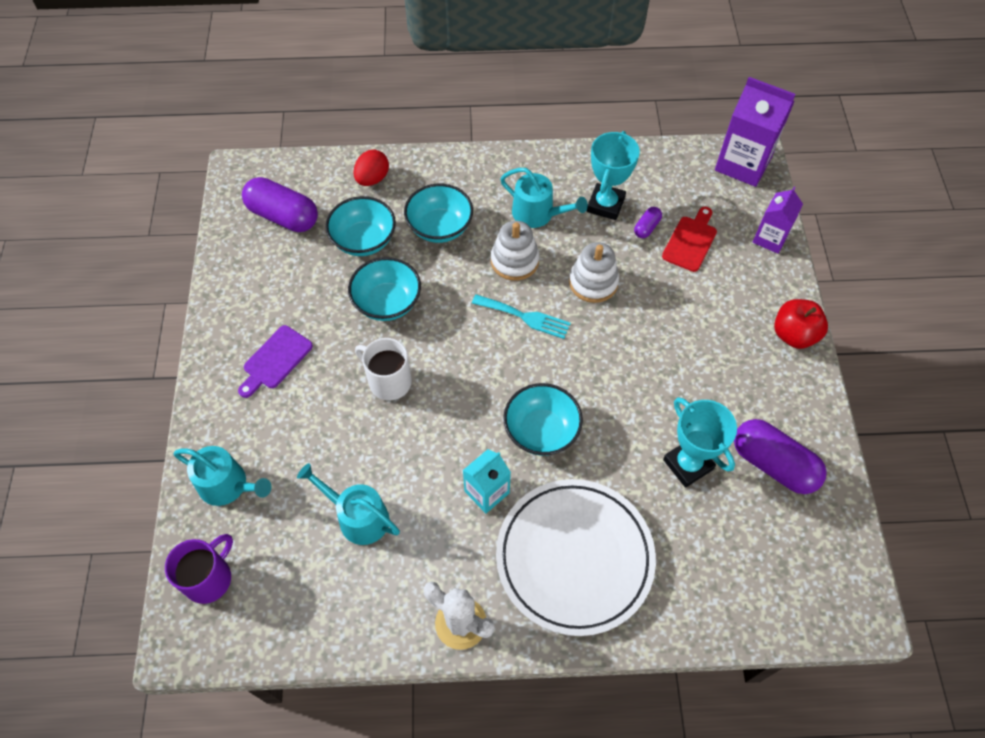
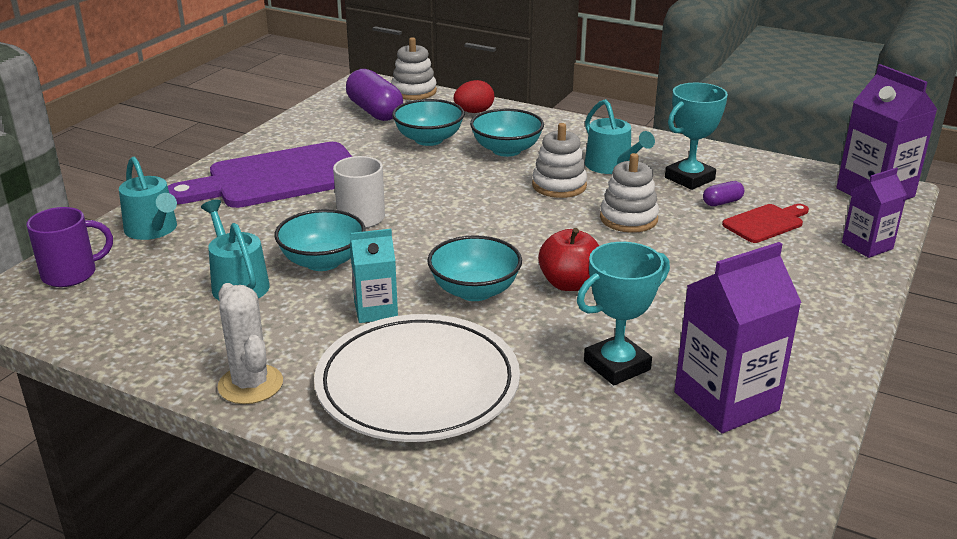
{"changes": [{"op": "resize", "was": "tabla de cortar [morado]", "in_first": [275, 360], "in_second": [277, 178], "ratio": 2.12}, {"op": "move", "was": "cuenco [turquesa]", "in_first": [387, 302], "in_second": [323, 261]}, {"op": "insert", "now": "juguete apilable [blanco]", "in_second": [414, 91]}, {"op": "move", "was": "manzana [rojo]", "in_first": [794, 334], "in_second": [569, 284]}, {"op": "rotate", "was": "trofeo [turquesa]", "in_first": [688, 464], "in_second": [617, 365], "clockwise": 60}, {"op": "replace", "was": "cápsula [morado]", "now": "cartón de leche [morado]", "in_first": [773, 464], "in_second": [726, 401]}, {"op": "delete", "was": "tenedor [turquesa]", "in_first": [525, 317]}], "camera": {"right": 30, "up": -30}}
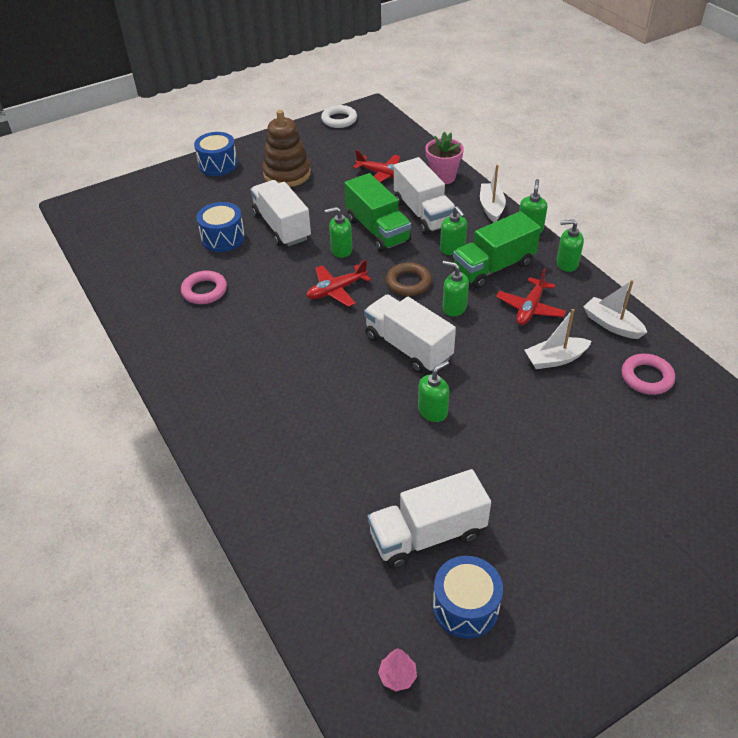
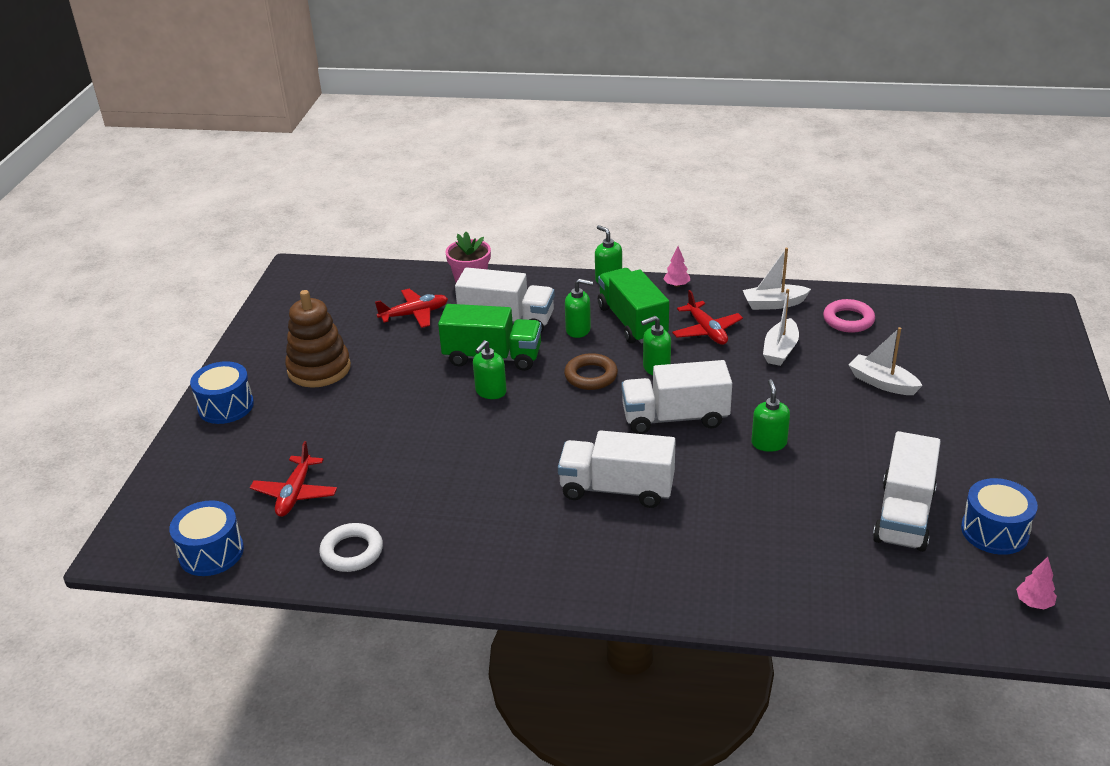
{"changes": [{"op": "move", "was": "tambor [azul]", "in_first": [223, 238], "in_second": [211, 552]}, {"op": "move", "was": "avión [rojo]", "in_first": [336, 290], "in_second": [295, 493]}, {"op": "move", "was": "anillo [blanco]", "in_first": [339, 120], "in_second": [352, 552]}, {"op": "move", "was": "camión [blanco]", "in_first": [282, 227], "in_second": [617, 489]}, {"op": "rotate", "was": "camión [verde]", "in_first": [493, 267], "in_second": [632, 322], "clockwise": 150}, {"op": "replace", "was": "dispensador de jabón [verde]", "now": "árbol [rosa]", "in_first": [567, 263], "in_second": [676, 285]}, {"op": "move", "was": "barco [blanco]", "in_first": [491, 207], "in_second": [882, 383]}, {"op": "delete", "was": "anillo [rosa]", "in_first": [204, 291]}], "camera": {"right": -50, "up": -10}}
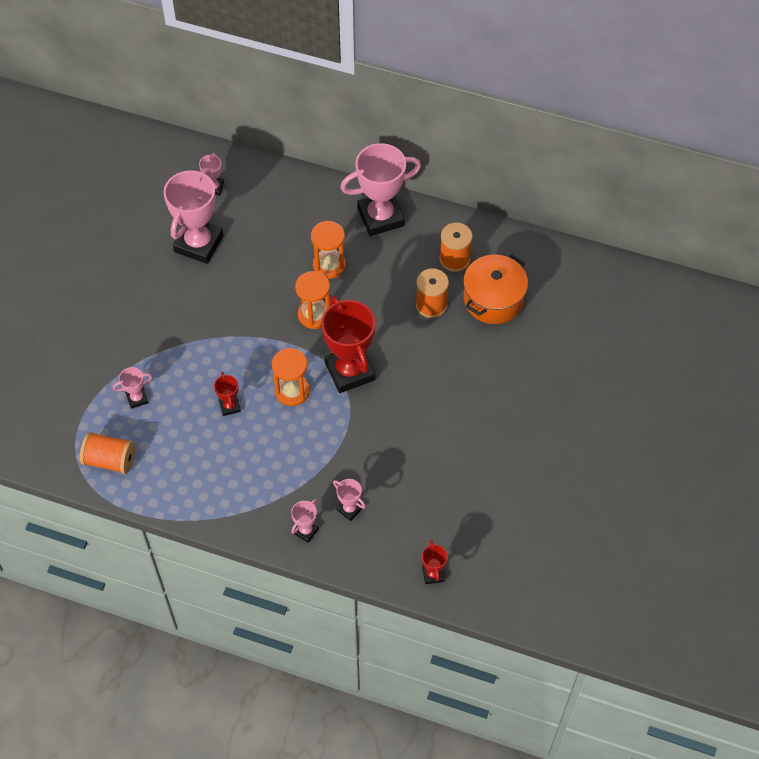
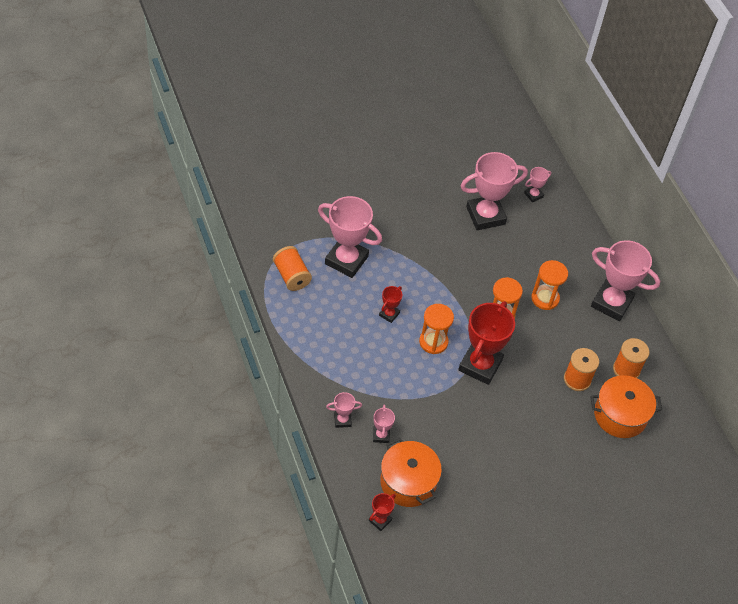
{"changes": [{"op": "resize", "was": "trofeo [rosa]", "in_first": [137, 398], "in_second": [346, 260], "ratio": 2.18}, {"op": "insert", "now": "olla [naranja]", "in_second": [408, 482]}], "camera": {"right": 45, "up": -5}}
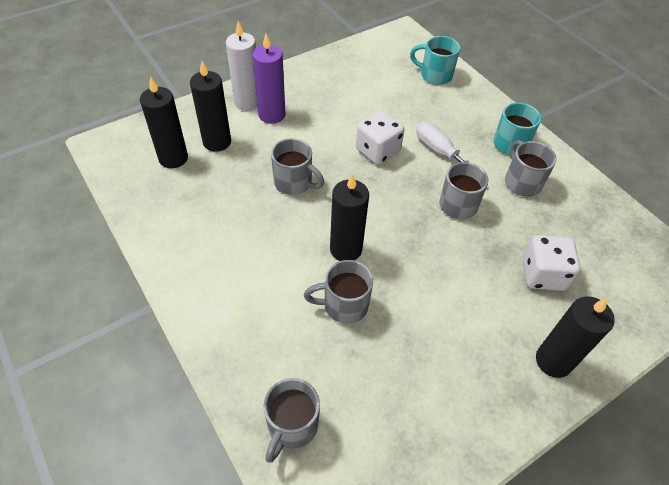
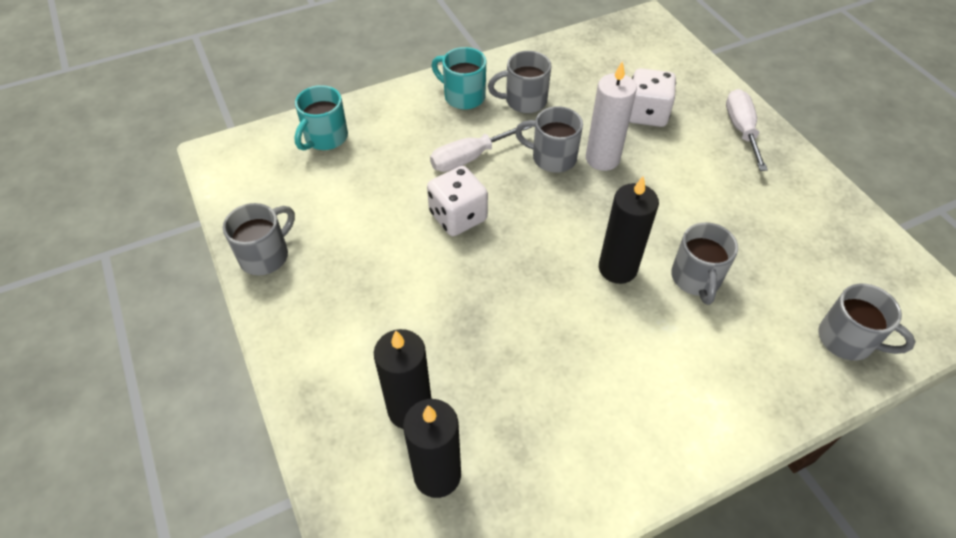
{"changes": [{"op": "move", "was": "taza [gris]", "in_first": [294, 183], "in_second": [266, 255]}, {"op": "move", "was": "vela [blanco]", "in_first": [247, 102], "in_second": [602, 159]}, {"op": "replace", "was": "vela [negro]", "now": "destornillador [blanco]", "in_first": [553, 361], "in_second": [741, 129]}, {"op": "delete", "was": "vela [morado]", "in_first": [272, 115]}], "camera": {"right": -80, "up": 0}}
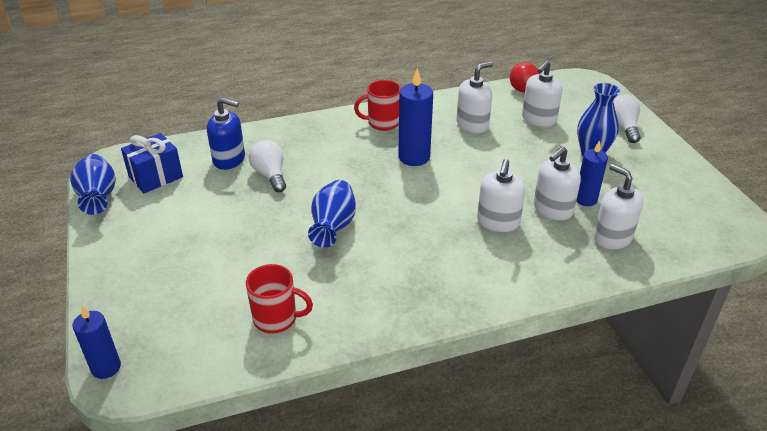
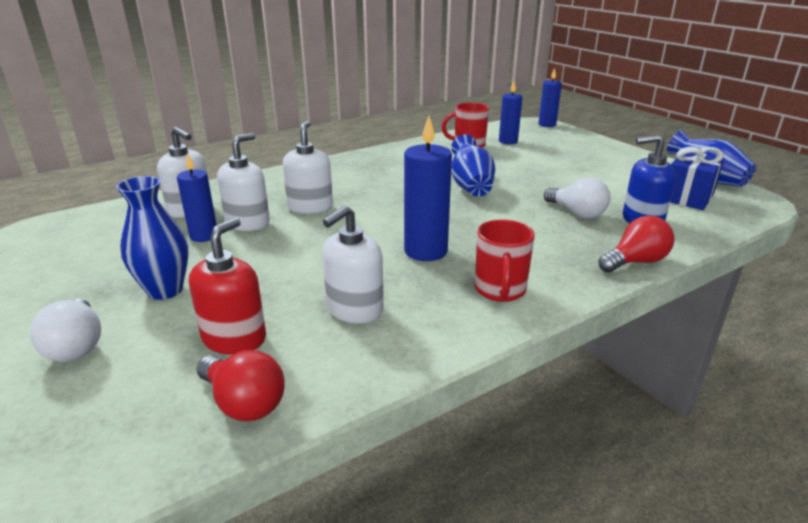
{"changes": [{"op": "recolor", "was": "dispensador de jabón [blanco]", "now": "dispensador de jabón [rojo]", "in_first": [538, 119], "in_second": [234, 338]}, {"op": "rotate", "was": "taza [rojo]", "in_first": [382, 123], "in_second": [500, 290], "clockwise": 120}, {"op": "insert", "now": "vela [azul]", "in_second": [508, 141]}, {"op": "insert", "now": "bombilla [rojo]", "in_second": [635, 262]}], "camera": {"right": 165, "up": -10}}
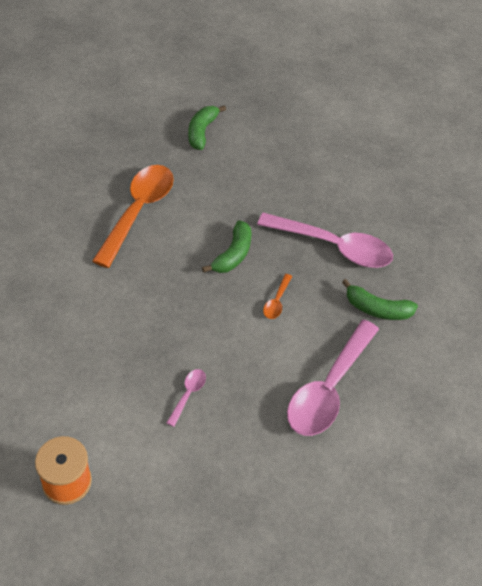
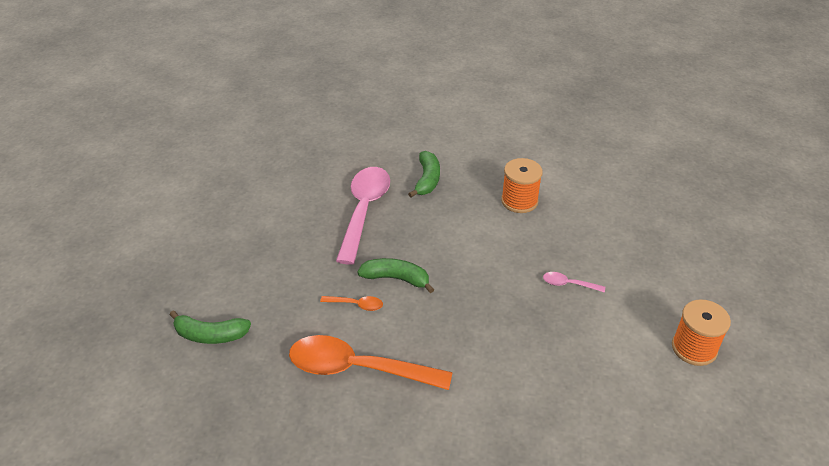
{"changes": [{"op": "move", "was": "cuchara [naranja]", "in_first": [276, 301], "in_second": [356, 305]}, {"op": "replace", "was": "cuchara [rosa]", "now": "carrete [naranja]", "in_first": [328, 388], "in_second": [519, 201]}], "camera": {"right": -95, "up": -10}}
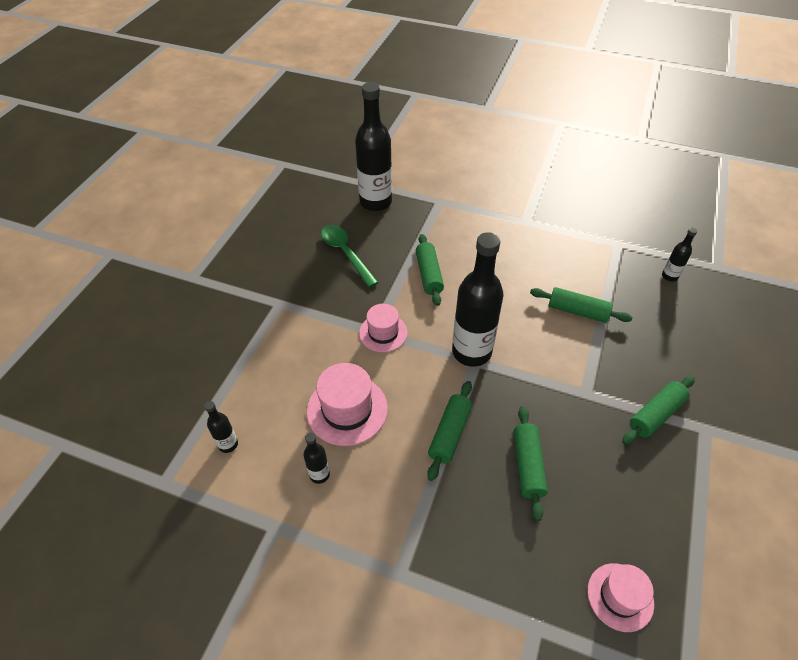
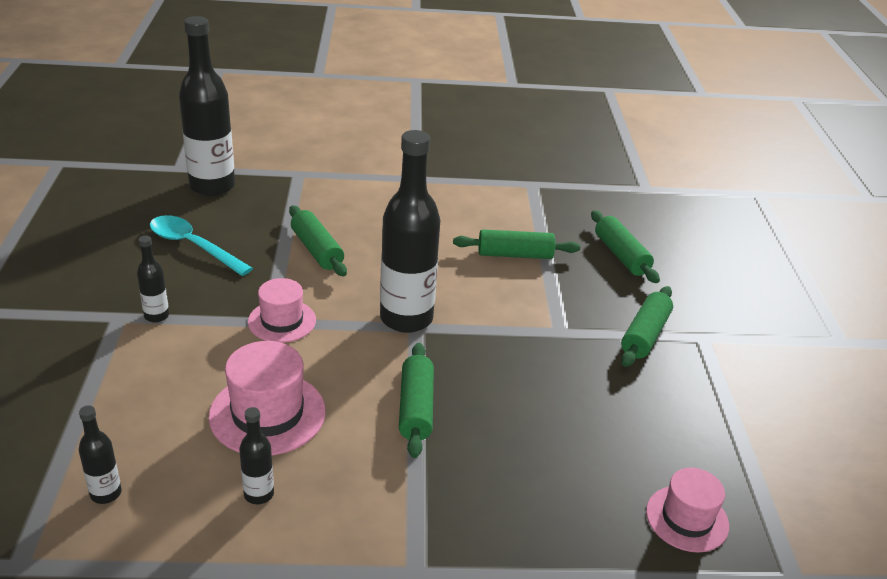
{"changes": [{"op": "move", "was": "botella [negro]", "in_first": [669, 276], "in_second": [156, 316]}, {"op": "recolor", "was": "cuchara [verde]", "now": "cuchara [turquesa]", "in_first": [345, 253], "in_second": [193, 246]}, {"op": "move", "was": "rodillo [verde]", "in_first": [528, 465], "in_second": [621, 255]}], "camera": {"right": -25, "up": -15}}
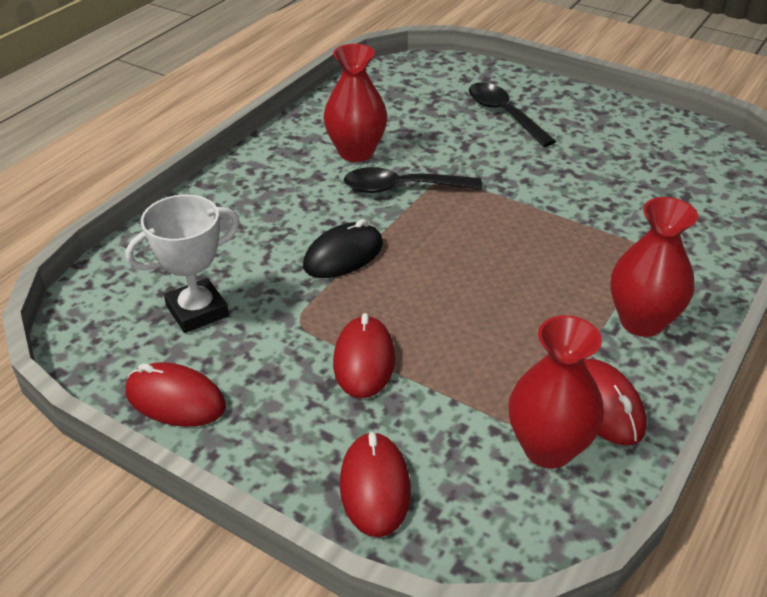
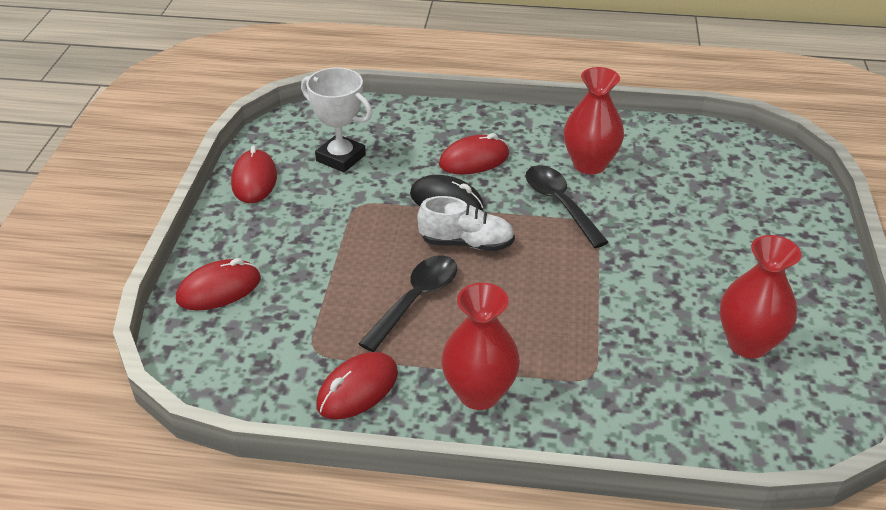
{"changes": [{"op": "move", "was": "cuchara [negro]", "in_first": [504, 114], "in_second": [416, 300]}, {"op": "insert", "now": "zapato [blanco]", "in_second": [466, 243]}, {"op": "move", "was": "ratón [rojo]", "in_first": [364, 361], "in_second": [474, 160]}, {"op": "move", "was": "florero [rojo]", "in_first": [548, 448], "in_second": [748, 343]}], "camera": {"right": 65, "up": 0}}
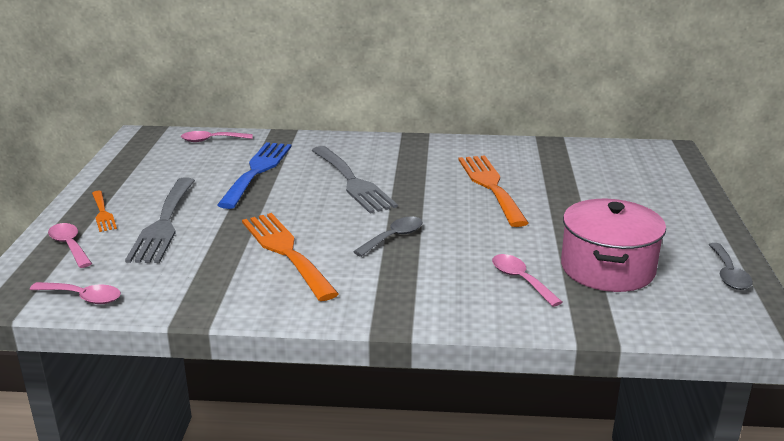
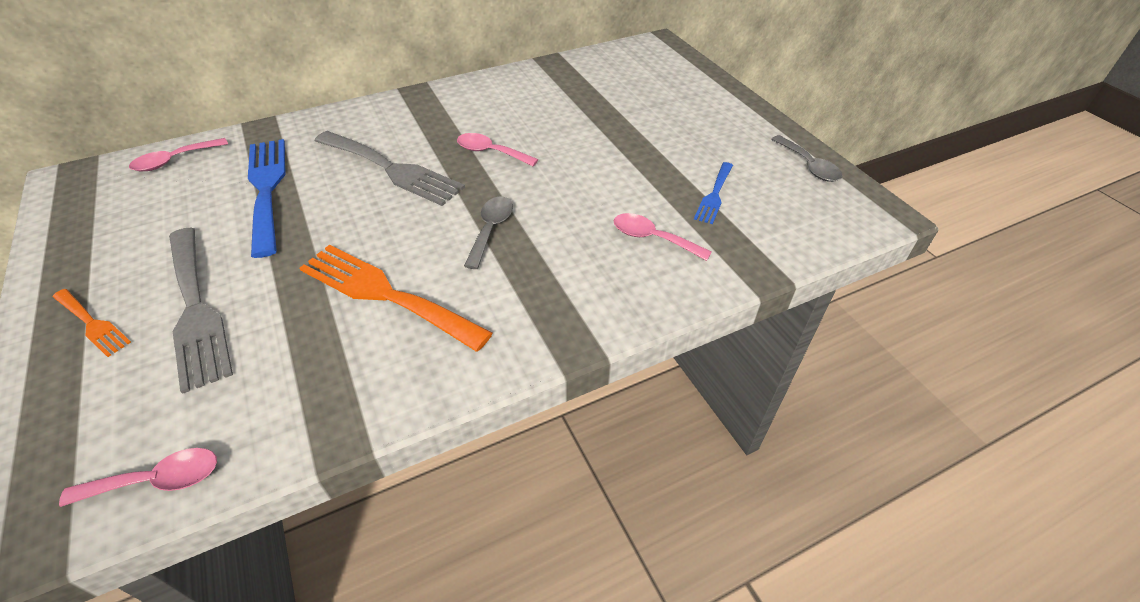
{"changes": [{"op": "move", "was": "cuchara [rosa]", "in_first": [69, 245], "in_second": [490, 152]}, {"op": "replace", "was": "olla [rosa]", "now": "tenedor [azul]", "in_first": [607, 268], "in_second": [714, 195]}, {"op": "delete", "was": "tenedor [naranja]", "in_first": [490, 186]}], "camera": {"right": -30, "up": 20}}
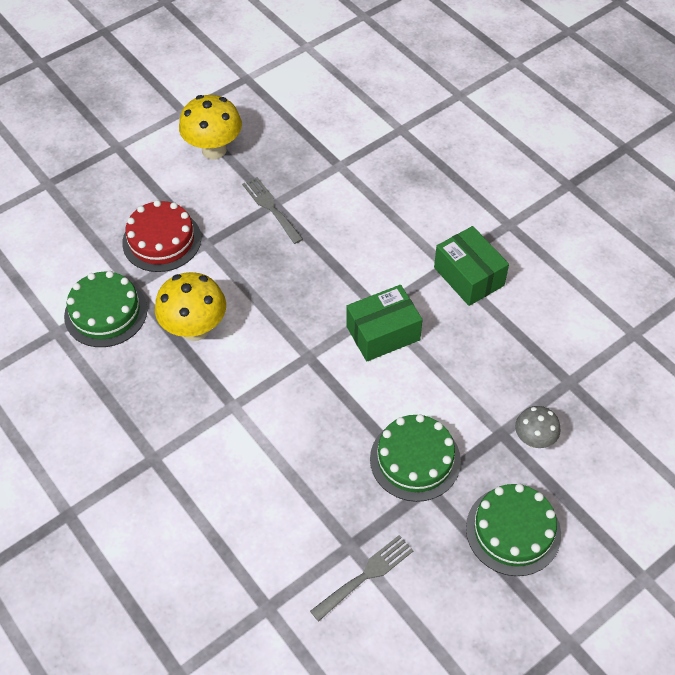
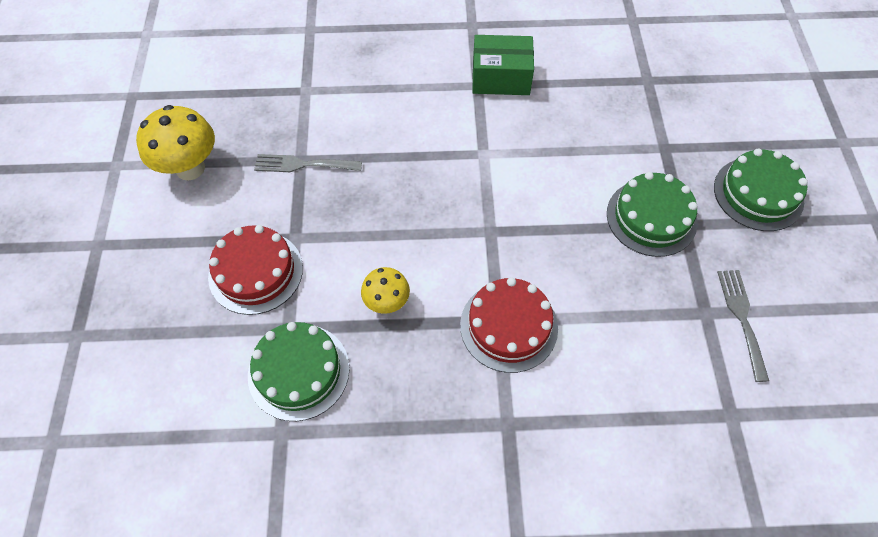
{"changes": [{"op": "resize", "was": "seta [amarillo]", "in_first": [195, 329], "in_second": [387, 303], "ratio": 0.59}, {"op": "insert", "now": "tarta [rojo]", "in_second": [508, 326]}, {"op": "delete", "was": "caja [verde]", "in_first": [383, 333]}, {"op": "delete", "was": "seta [gris]", "in_first": [534, 439]}], "camera": {"right": -55, "up": 5}}
